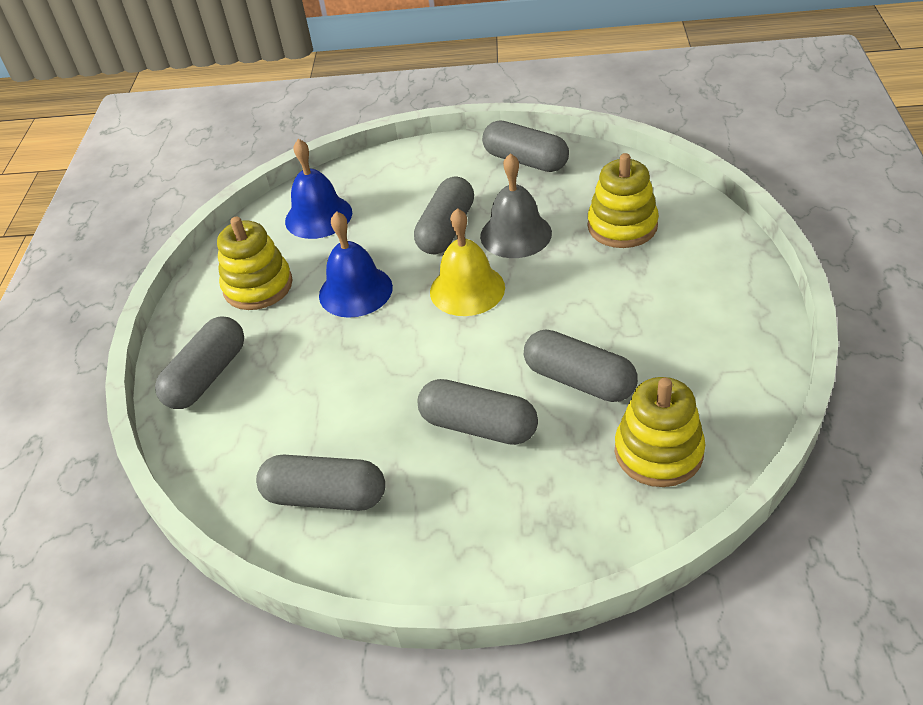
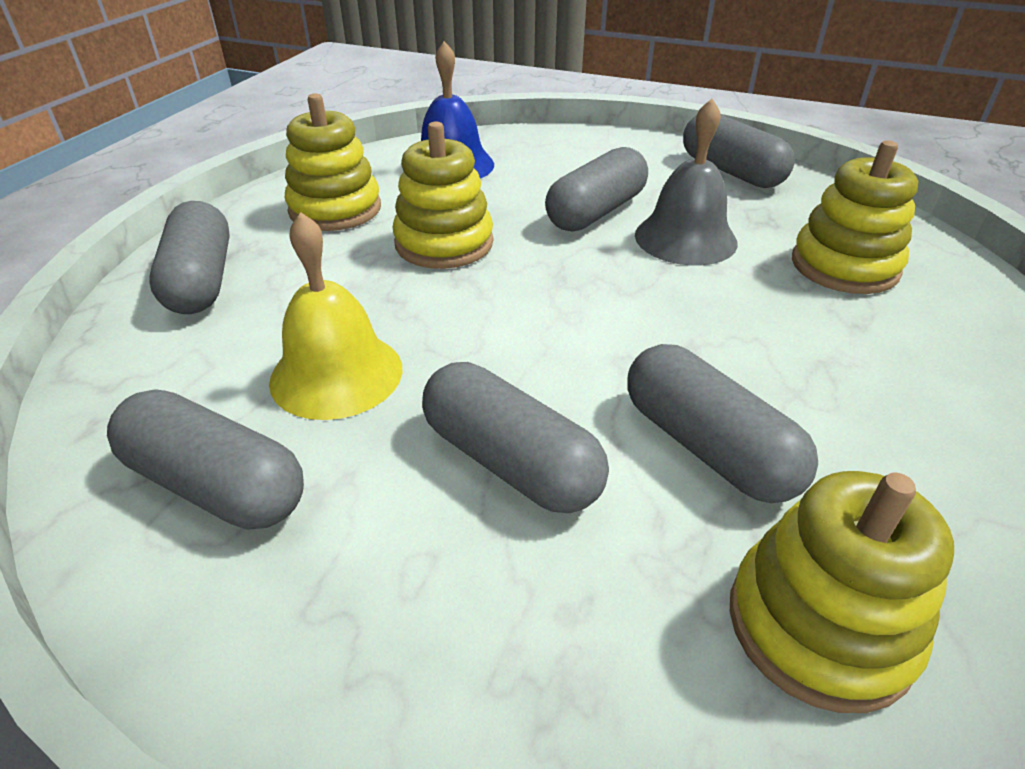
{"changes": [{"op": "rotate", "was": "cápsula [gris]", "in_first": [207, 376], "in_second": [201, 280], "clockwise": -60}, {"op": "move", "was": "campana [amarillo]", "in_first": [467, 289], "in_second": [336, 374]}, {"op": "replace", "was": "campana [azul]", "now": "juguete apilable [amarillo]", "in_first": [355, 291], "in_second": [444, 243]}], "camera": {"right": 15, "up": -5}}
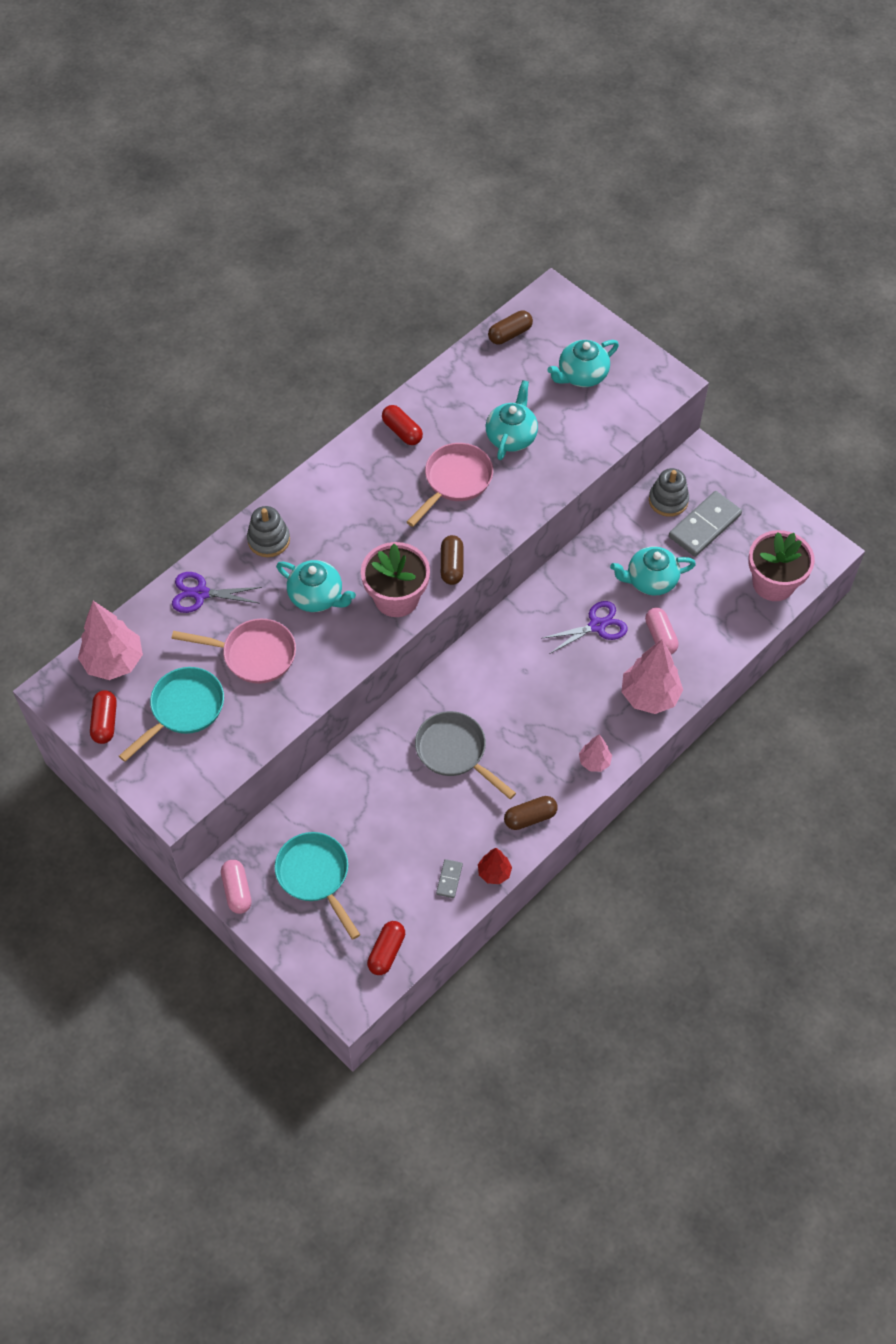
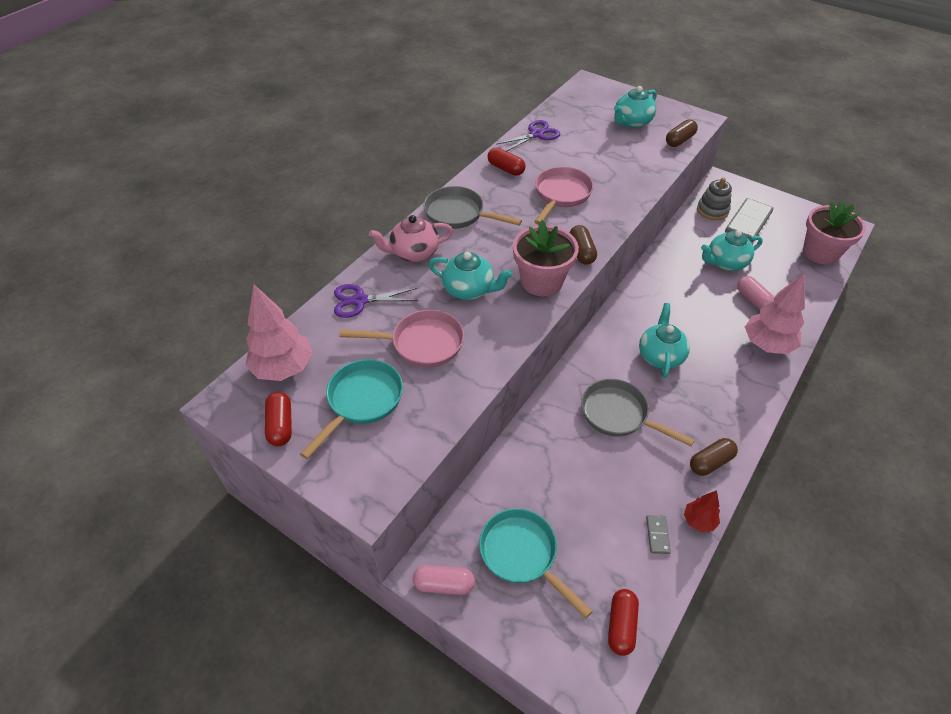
{"changes": [{"op": "replace", "was": "juguete apilable [gris]", "now": "tetera [rosa]", "in_first": [268, 540], "in_second": [414, 253]}, {"op": "rotate", "was": "cápsula [rosa]", "in_first": [237, 891], "in_second": [444, 584], "clockwise": -60}, {"op": "insert", "now": "sartén [gris]", "in_second": [458, 214]}, {"op": "move", "was": "tijeras [morado]", "in_first": [597, 626], "in_second": [536, 134]}, {"op": "move", "was": "tetera [turquesa]", "in_first": [511, 436], "in_second": [660, 356]}, {"op": "move", "was": "cápsula [marrón]", "in_first": [510, 334], "in_second": [679, 140]}, {"op": "delete", "was": "árbol [rosa]", "in_first": [594, 762]}], "camera": {"right": -10, "up": -10}}
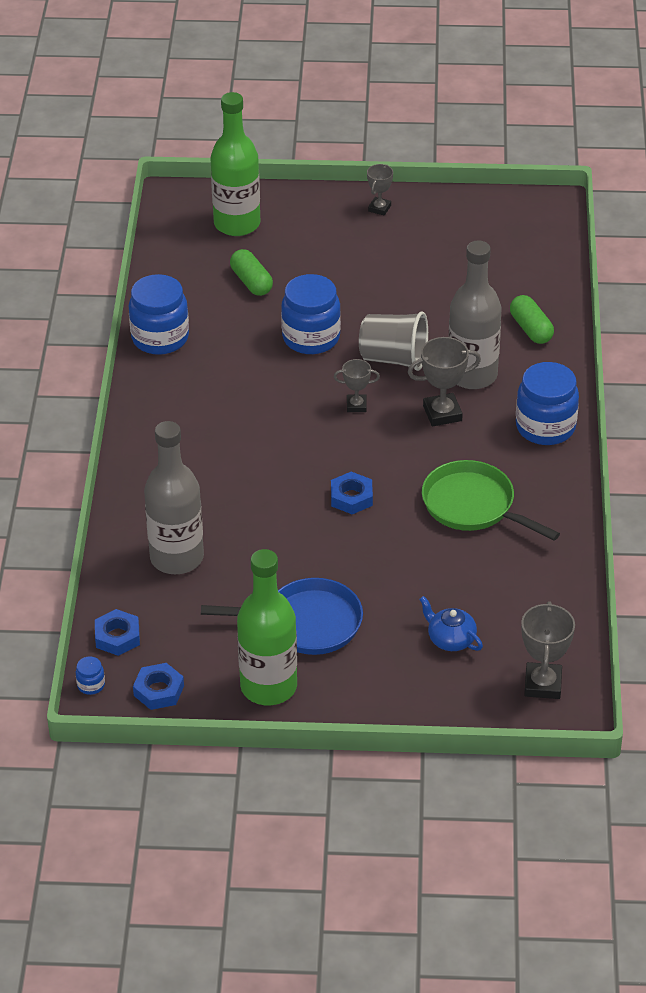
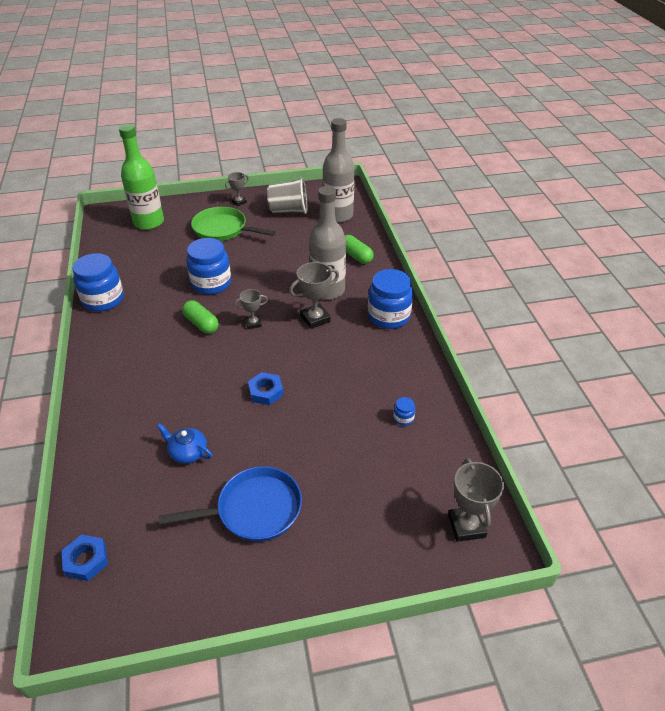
{"changes": [{"op": "move", "was": "tetera [azul]", "in_first": [450, 639], "in_second": [188, 452]}, {"op": "move", "was": "cápsula [verde]", "in_first": [251, 282], "in_second": [201, 324]}, {"op": "move", "was": "sartén [verde]", "in_first": [473, 506], "in_second": [223, 229]}, {"op": "rotate", "was": "trofeo [gris]", "in_first": [379, 208], "in_second": [239, 202], "clockwise": 45}, {"op": "move", "was": "vaso [gris]", "in_first": [394, 359], "in_second": [289, 211]}, {"op": "move", "was": "botella [gris]", "in_first": [177, 558], "in_second": [338, 215]}, {"op": "move", "was": "tarro [azul]", "in_first": [91, 685], "in_second": [403, 418]}, {"op": "delete", "was": "tuerca [azul]", "in_first": [159, 690]}, {"op": "delete", "was": "botella [verde]", "in_first": [268, 686]}], "camera": {"right": -15, "up": 0}}
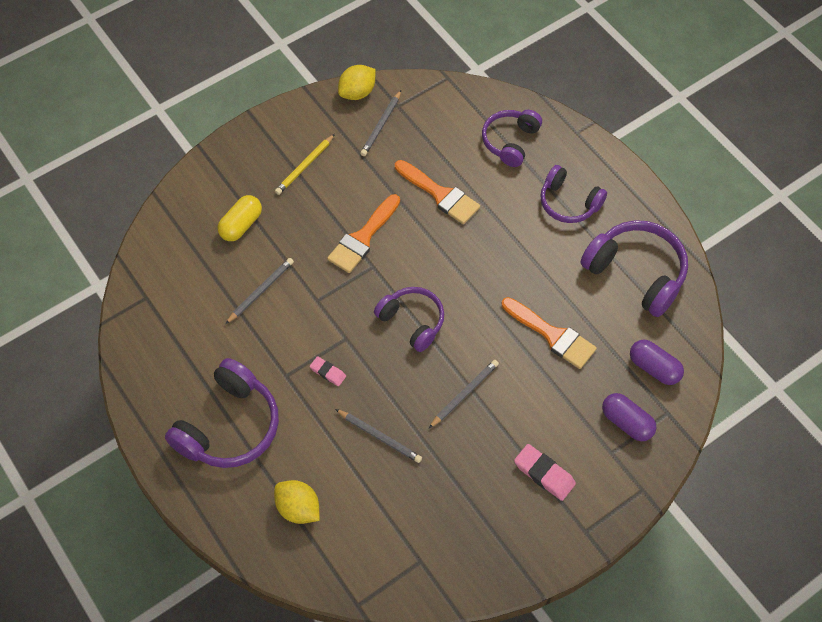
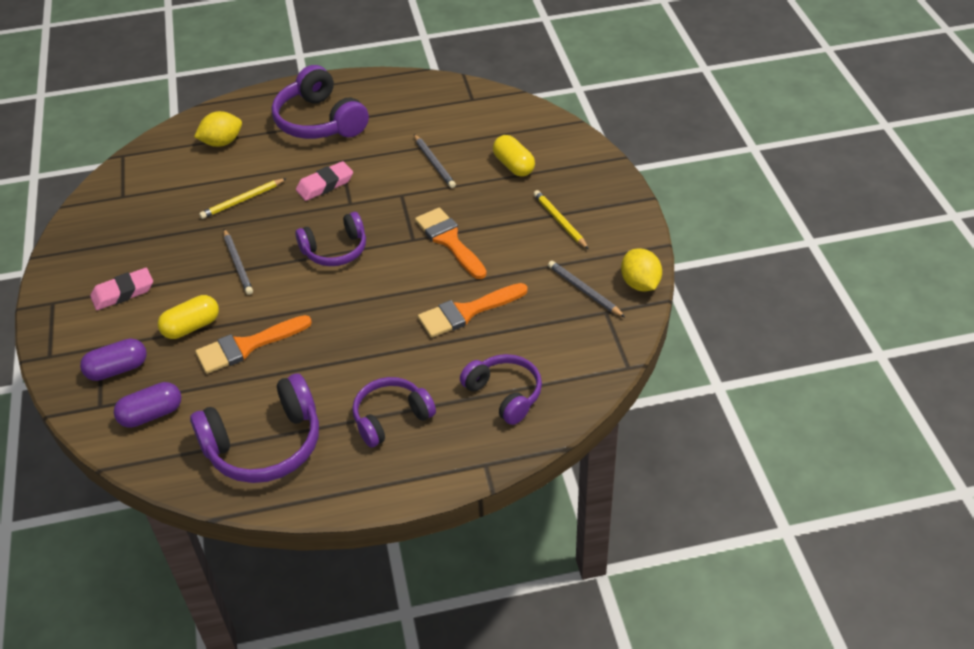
{"changes": [{"op": "insert", "now": "cápsula [amarillo]", "in_second": [191, 327]}, {"op": "recolor", "was": "lápiz [gris]", "now": "lápiz [amarillo]", "in_first": [379, 437], "in_second": [242, 200]}, {"op": "resize", "was": "goma de borrar [rosa]", "in_first": [328, 372], "in_second": [325, 185], "ratio": 1.65}], "camera": {"right": 115, "up": -15}}
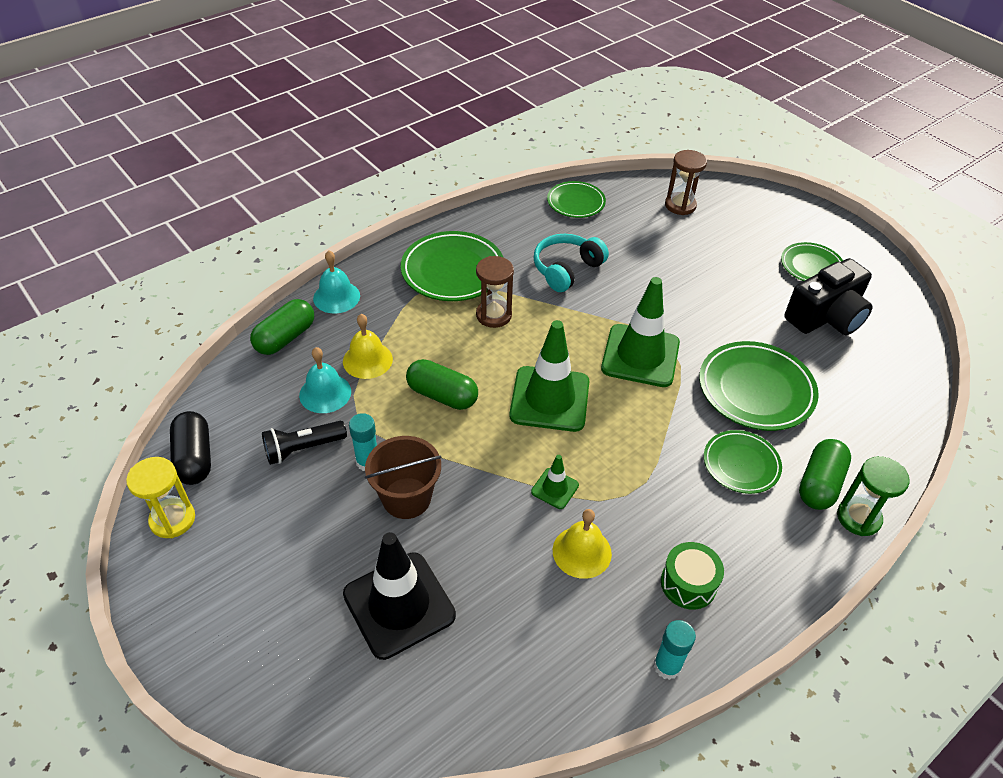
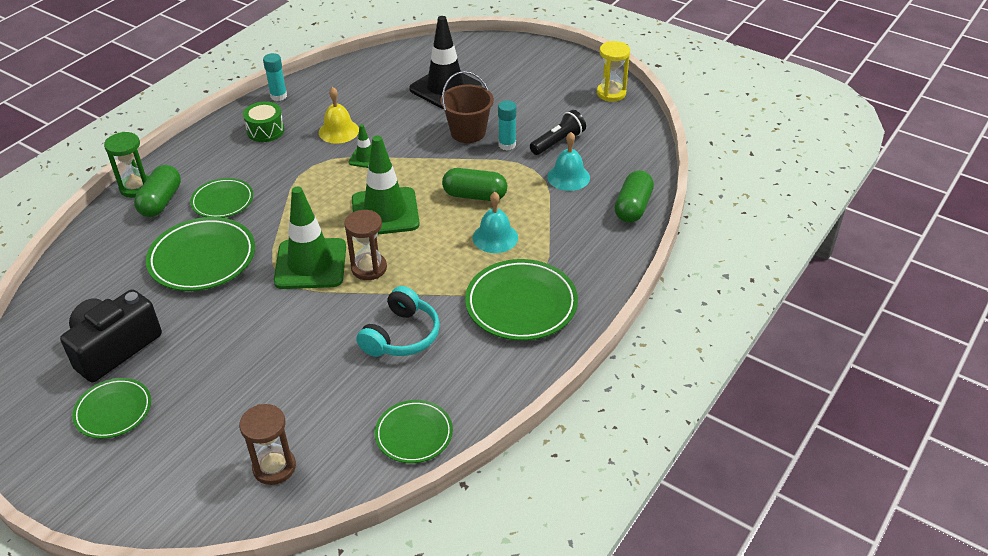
{"changes": [{"op": "move", "was": "reloj de arena [marrón]", "in_first": [494, 315], "in_second": [369, 268]}, {"op": "move", "was": "campana [turquesa]", "in_first": [336, 297], "in_second": [495, 237]}, {"op": "delete", "was": "cápsula [negro]", "in_first": [194, 458]}, {"op": "delete", "was": "campana [amarillo]", "in_first": [367, 360]}], "camera": {"right": 165, "up": -5}}
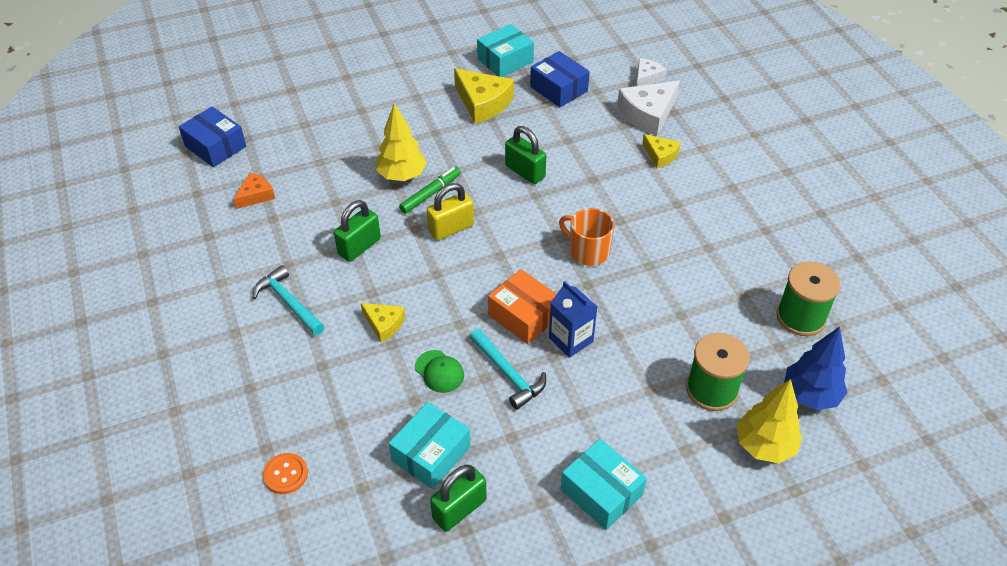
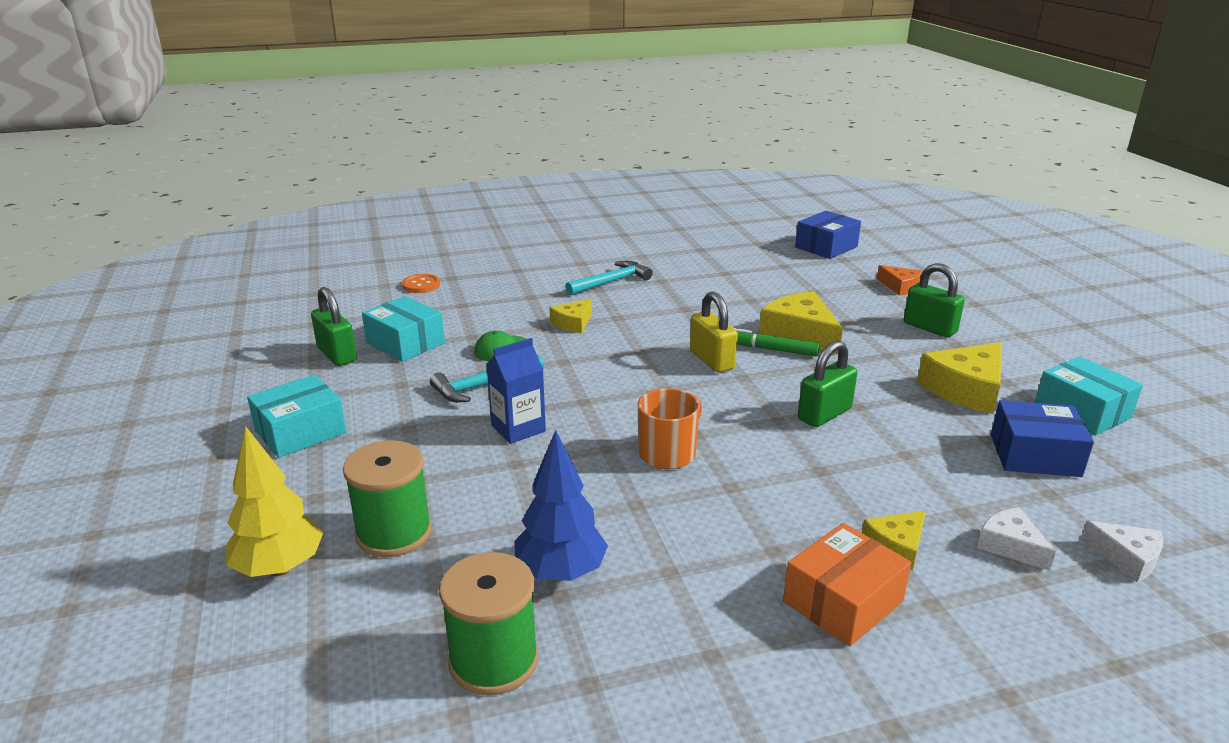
{"changes": [{"op": "move", "was": "árbol [azul]", "in_first": [810, 395], "in_second": [561, 572]}, {"op": "rotate", "was": "rotulador [verde]", "in_first": [430, 194], "in_second": [770, 349], "clockwise": 150}, {"op": "replace", "was": "árbol [amarillo]", "now": "queso [amarillo]", "in_first": [402, 176], "in_second": [800, 334]}, {"op": "move", "was": "caja [naranja]", "in_first": [524, 316], "in_second": [842, 601]}, {"op": "move", "was": "queso [naranja]", "in_first": [256, 195], "in_second": [900, 286]}, {"op": "move", "was": "candado [verde]", "in_first": [359, 247], "in_second": [929, 328]}, {"op": "resize", "was": "queso [blanco]", "in_first": [648, 114], "in_second": [1010, 546], "ratio": 0.57}, {"op": "rotate", "was": "caja [azul]", "in_first": [559, 89], "in_second": [1034, 455], "clockwise": 45}], "camera": {"right": 95, "up": -20}}
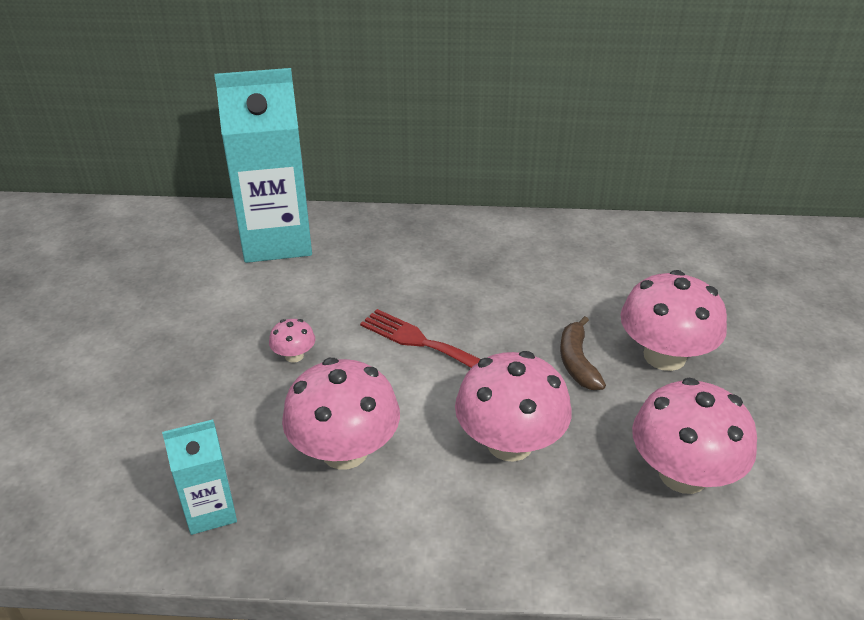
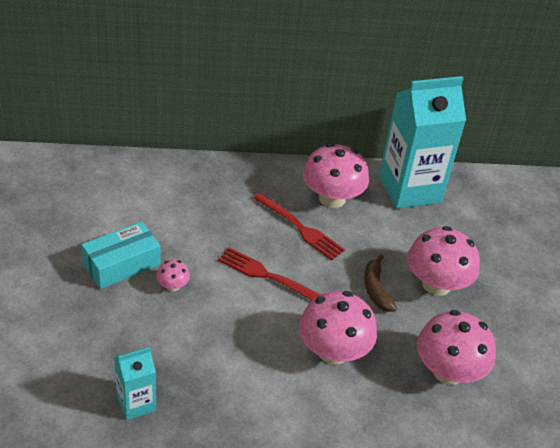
{"changes": [{"op": "insert", "now": "caja [turquesa]", "in_second": [121, 264]}, {"op": "insert", "now": "tenedor [rojo]", "in_second": [300, 228]}, {"op": "move", "was": "seta [rosa]", "in_first": [344, 451], "in_second": [332, 198]}, {"op": "move", "was": "cartón de leche [turquesa]", "in_first": [277, 240], "in_second": [409, 189]}], "camera": {"right": -10, "up": 5}}
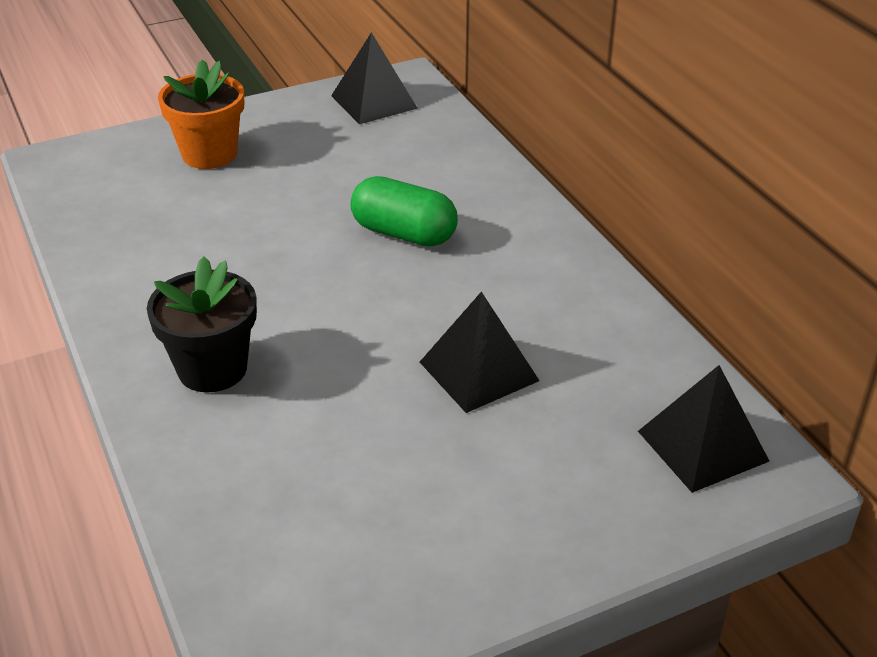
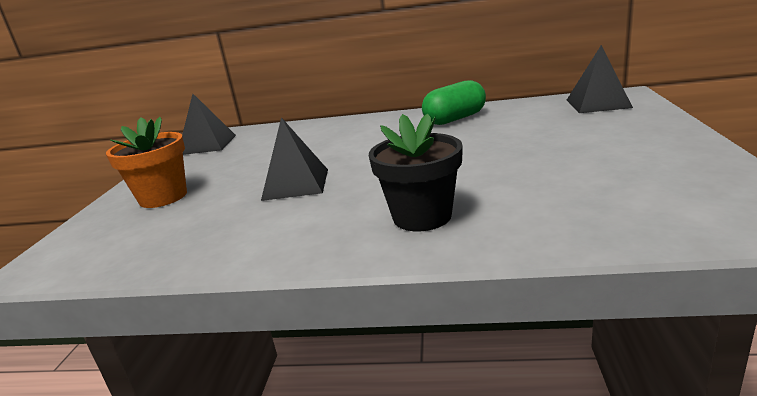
{"changes": [{"op": "move", "was": "pirámide [negro]", "in_first": [478, 371], "in_second": [296, 184]}, {"op": "move", "was": "cápsula [verde]", "in_first": [404, 233], "in_second": [455, 119]}], "camera": {"right": -55, "up": -15}}
